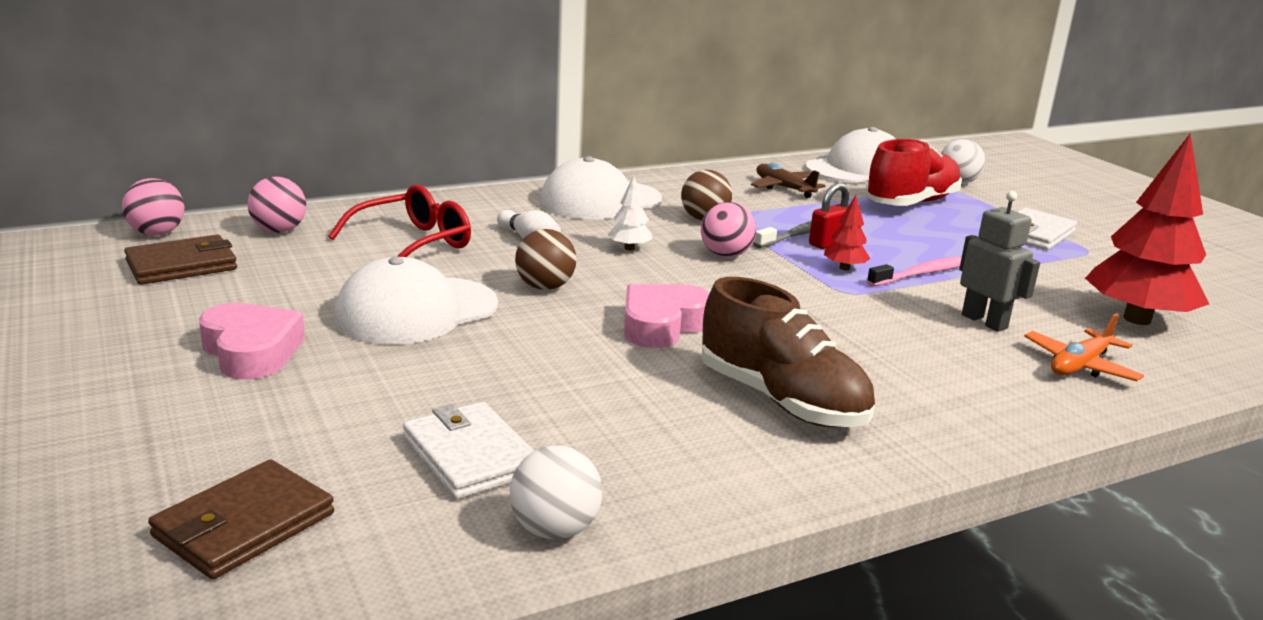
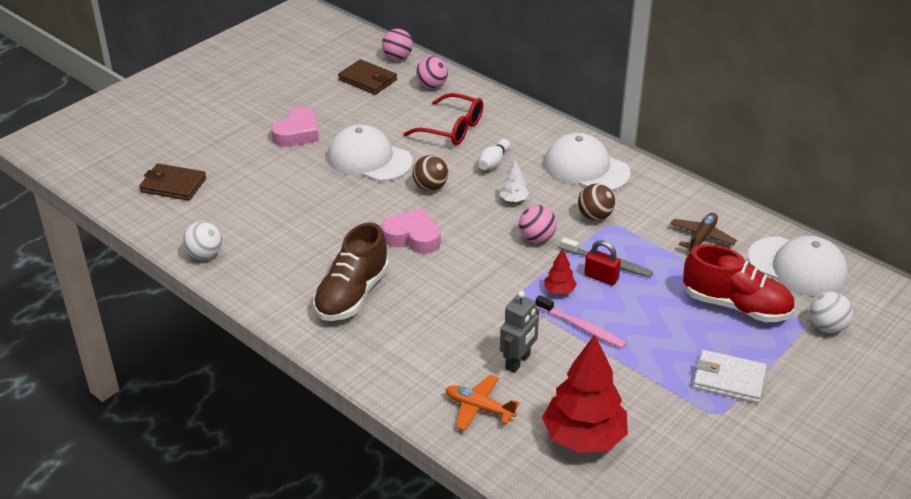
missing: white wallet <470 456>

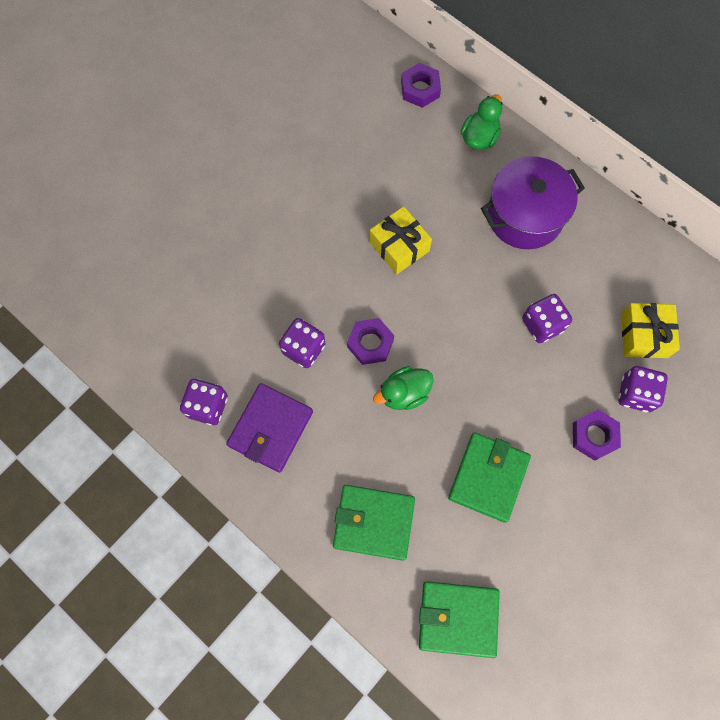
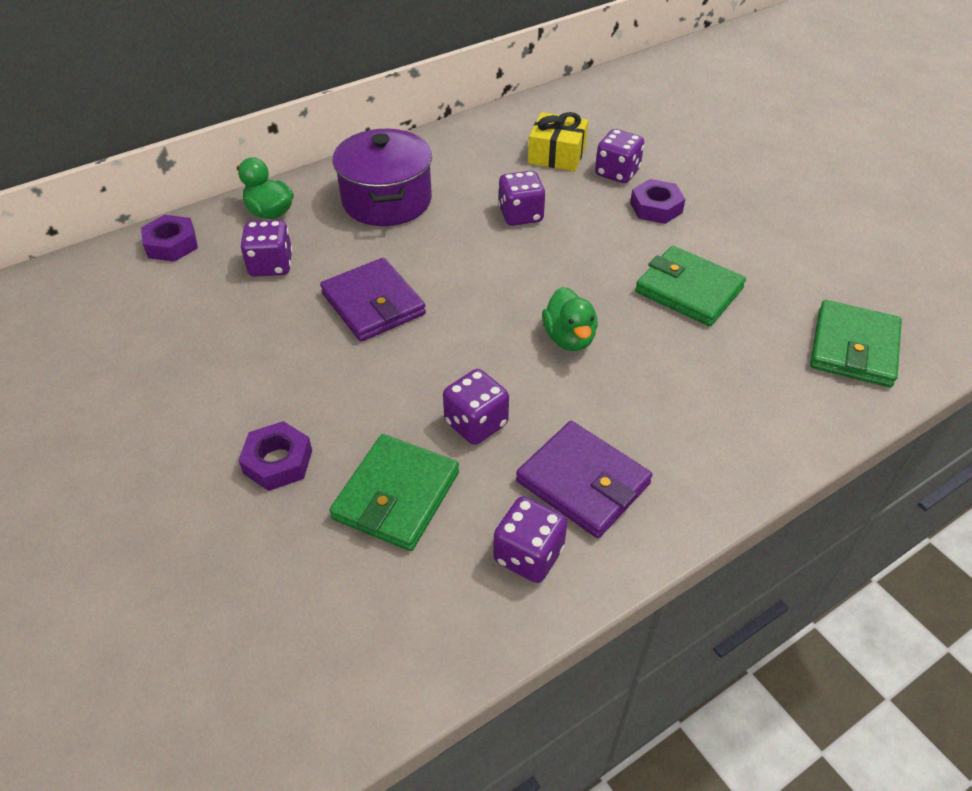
appeared: purple dice <271 265>
relocated: green wallet <373 522> to <396 495>; purple nut <370 343> to <278 462>
exchanged: yellow gift <399 246> to purple wallet <373 304>

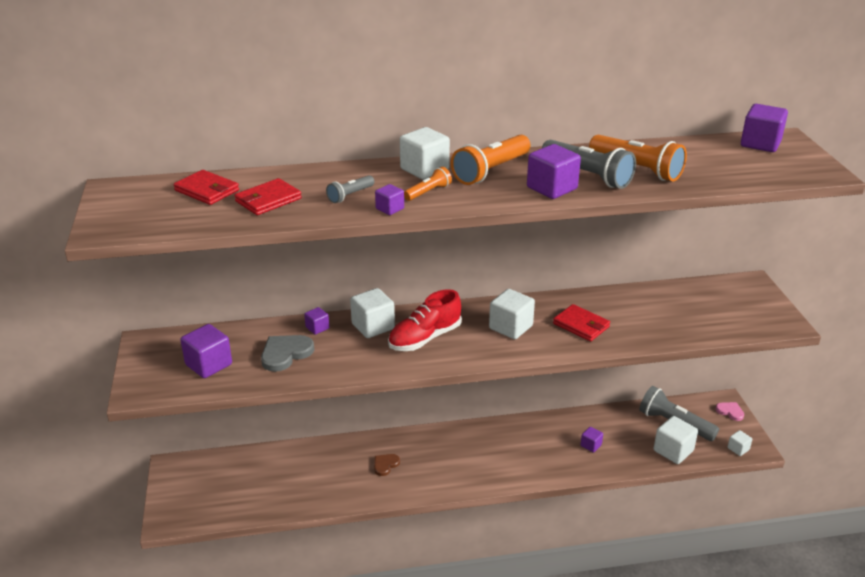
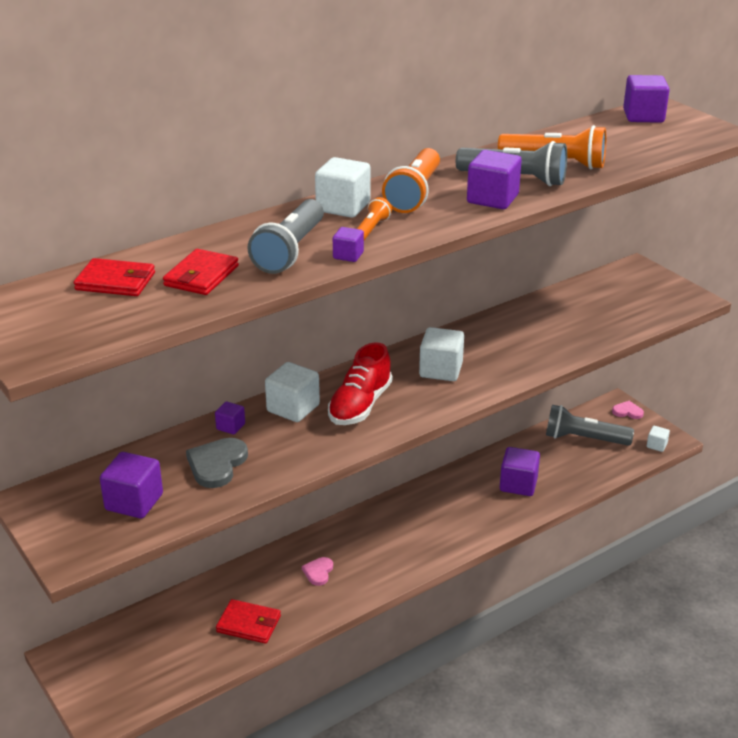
missing: white cube <673 451>
relocated: red wallet <581 325> to <249 624>
colour: brown heart <385 465> to pink heart <318 572>
size: grey flashlight <350 195> = <290 251> x1.92; purple cube <591 445> = <518 484> x1.85

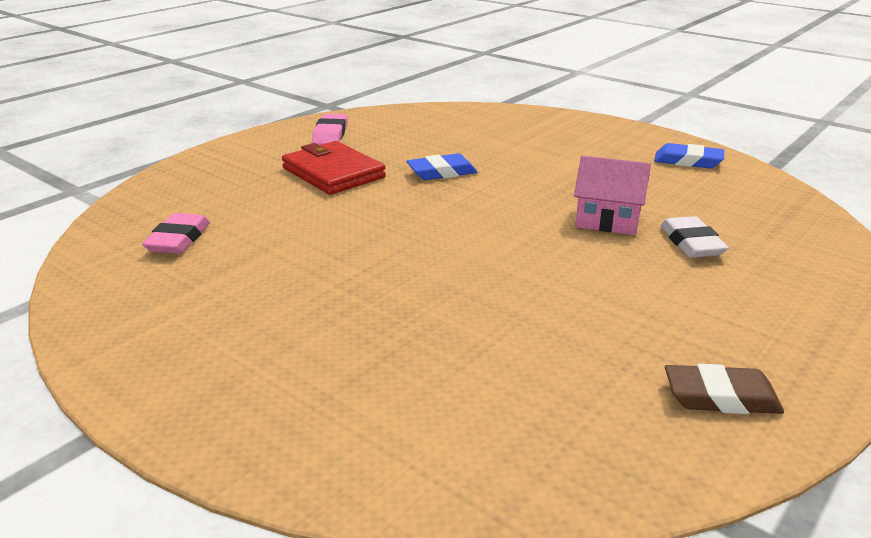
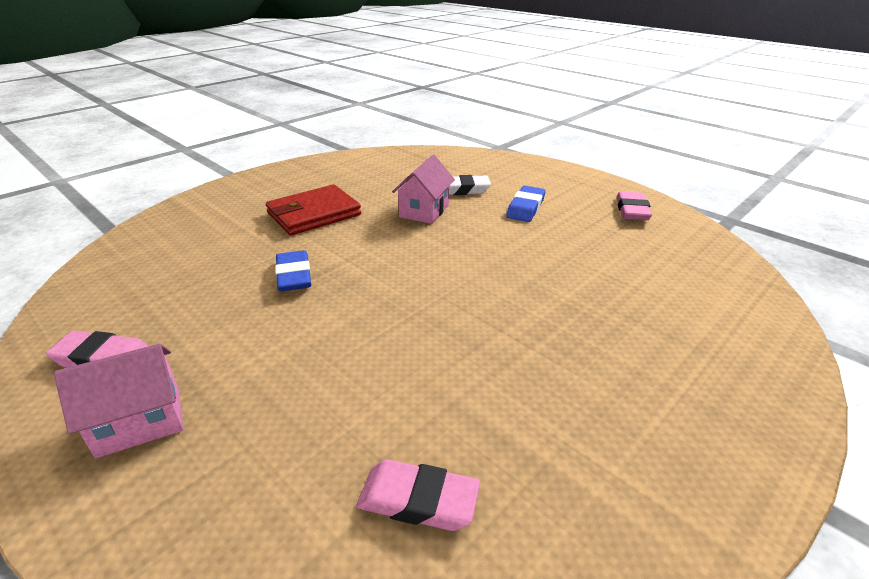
appeared: pink house <139 422>
relocated: red wallet <333 173> to <314 214>; blue eraser <688 161> to <525 208>
colour: brown eraser <721 397> to pink eraser <632 210>

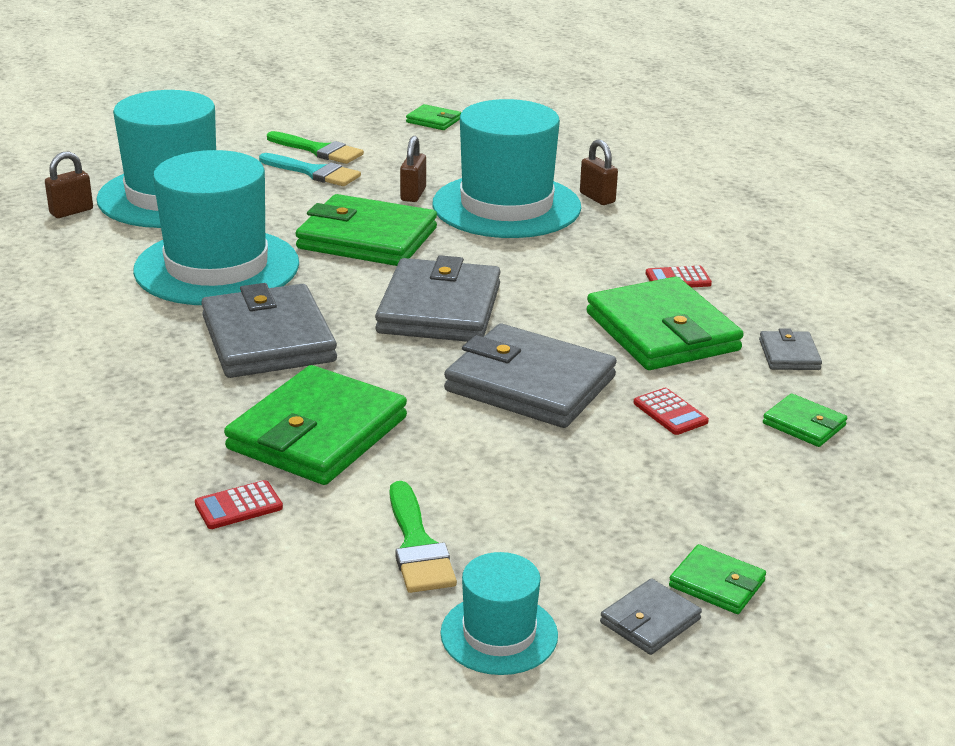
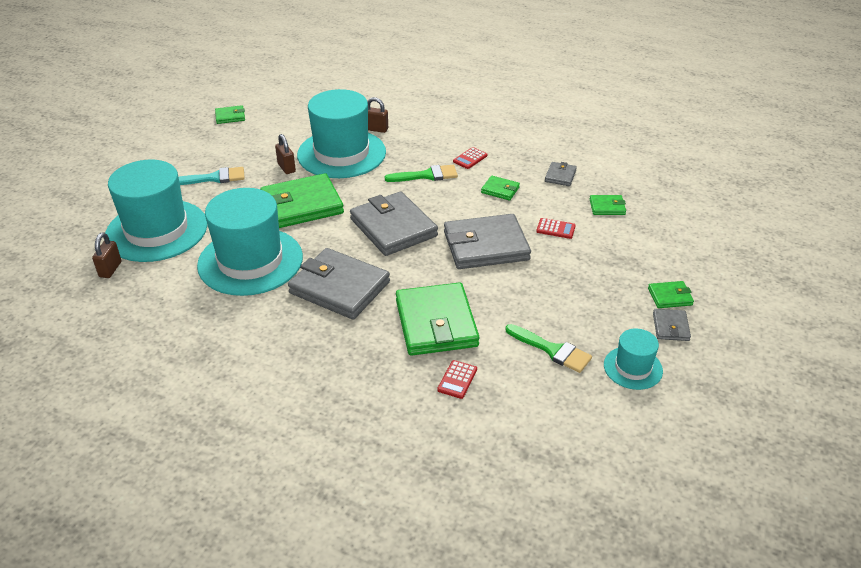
relocated: green brush <319 150> to <426 175>
spun: grey wallet <789 355> = <560 176> 60 degrees clockwise
size: green wallet <662 332> = <500 190> x0.46

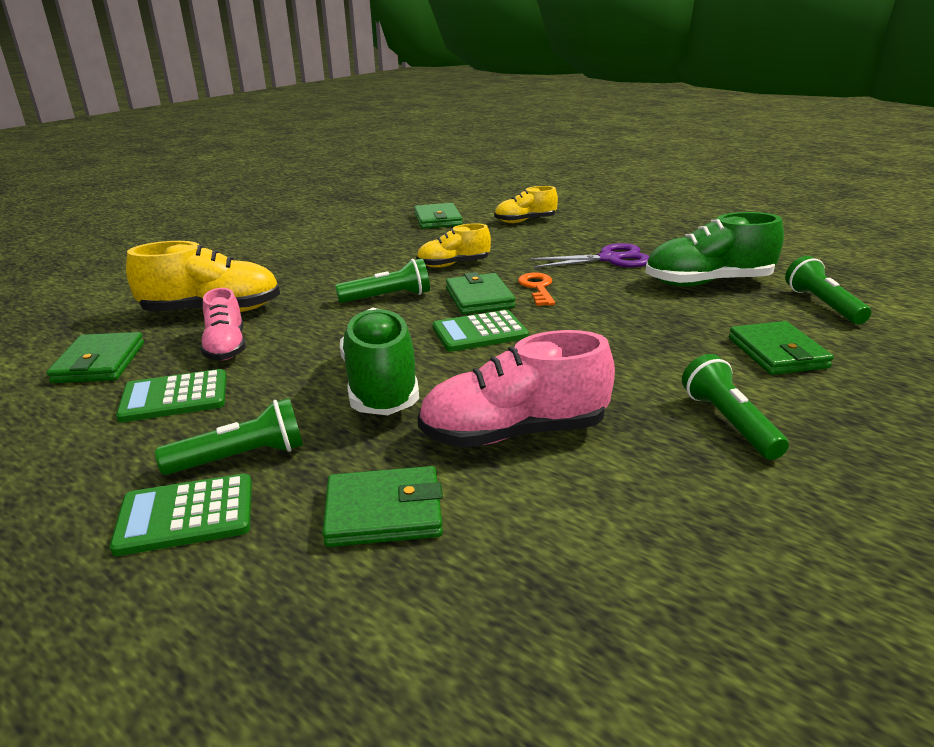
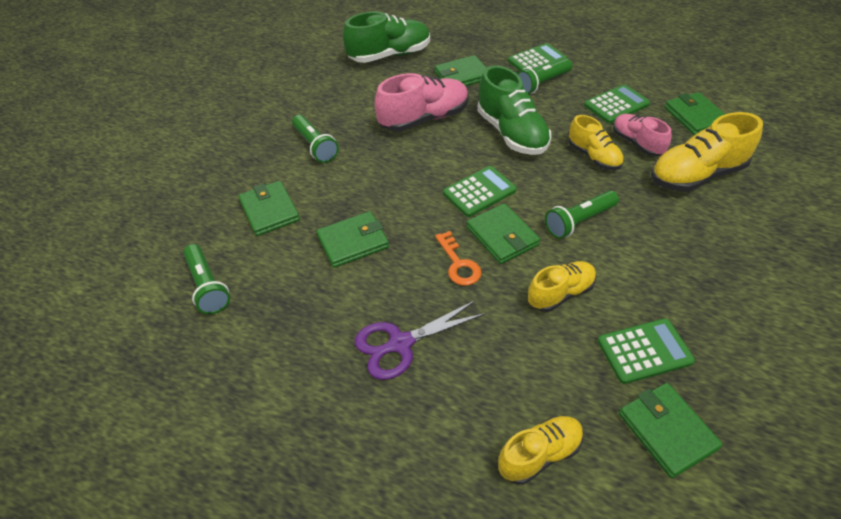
appeared: green wallet <353 242>; yellow shoe <593 157>; green calculator <644 351>
relocated: green shoe <707 283> to <390 55>

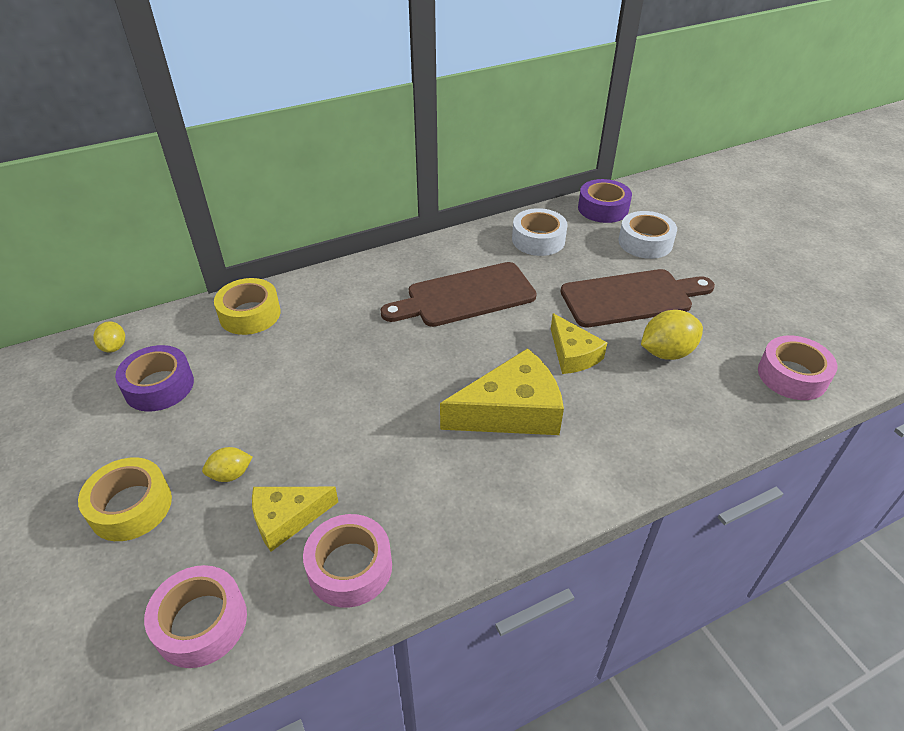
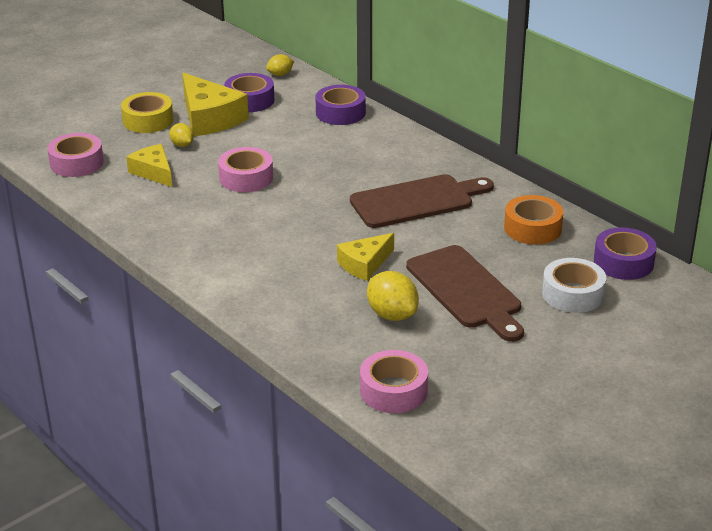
relocated: pink tape <350 567> to <246 178>; yellow cheese <511 411> to <209 118>
colour: yellow tape <250 314> to purple tape <340 113>; white tape <538 240> to orange tape <532 228>
spun: brown cutting board <465 296> = <417 201> 105 degrees clockwise

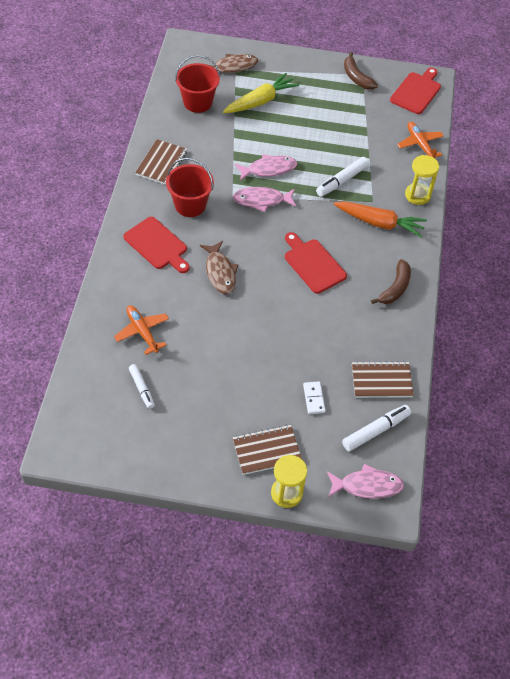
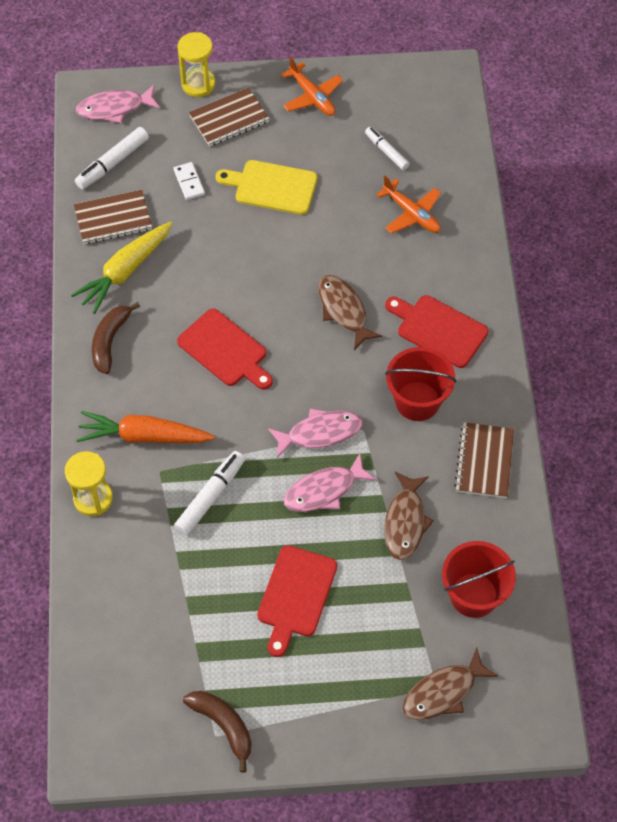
appeared: yellow cutting board <272 187>; brown fish <405 522>
relocated: yellow carrot <260 101> to <125 271>; red cutting board <416 92> to <295 595>; orange plane <420 144> to <312 96>

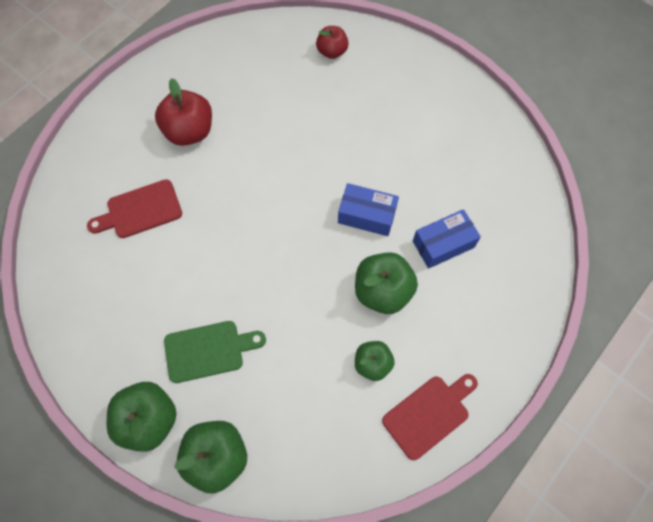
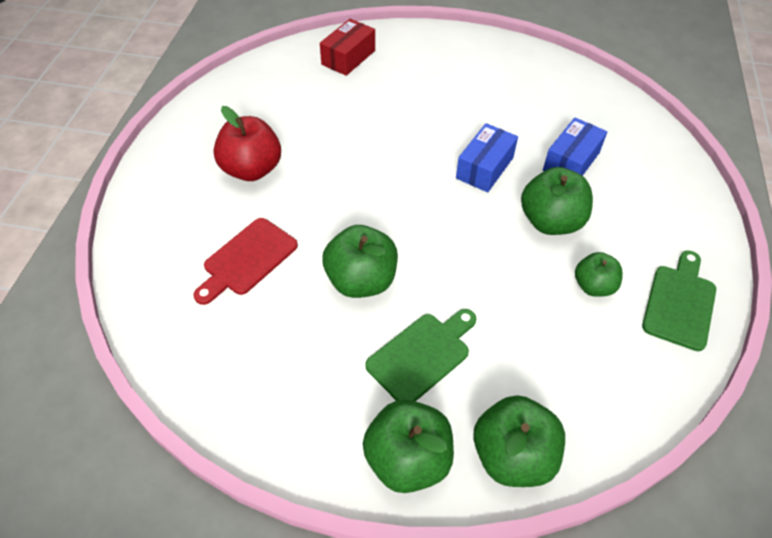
appeared: green apple <361 280>
exchanged: red apple <332 51> to red box <348 57>
colour: red cutting board <429 414> to green cutting board <679 303>
spun: blue box <367 215> = <484 168> 45 degrees counterclockwise

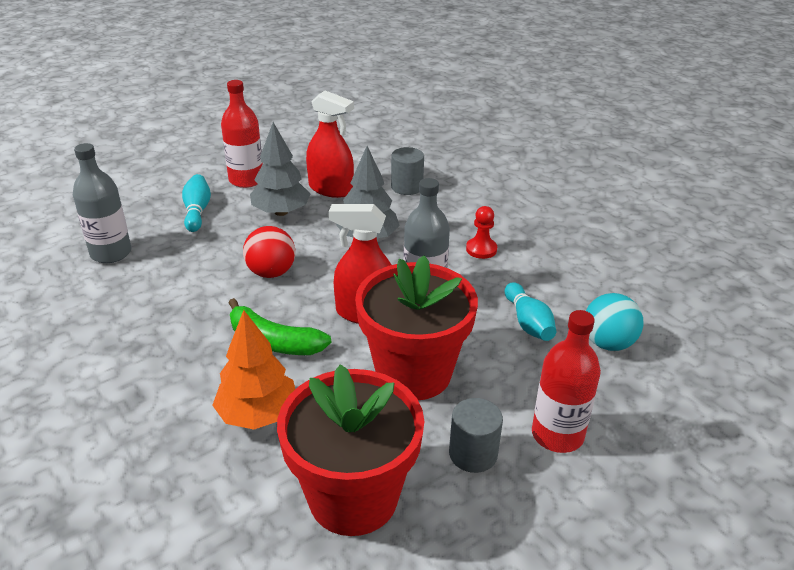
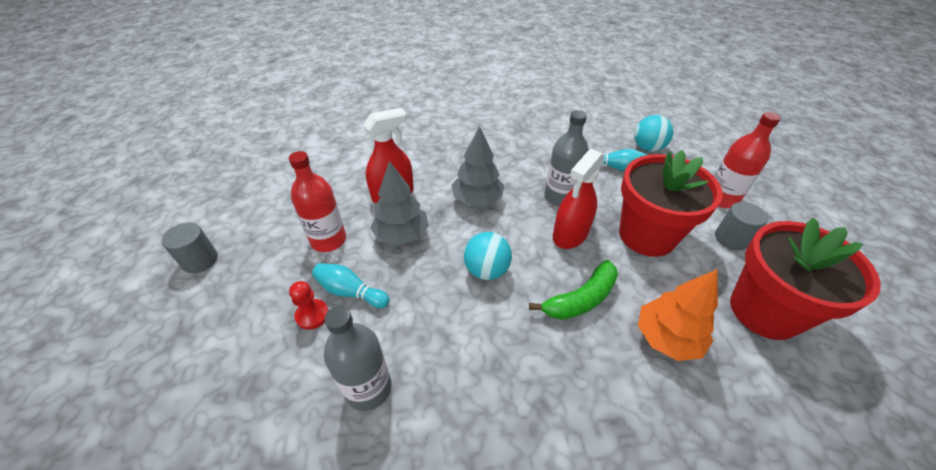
relocated: grey cylinder <407 187> to <200 260>; red pawn <481 249> to <312 315>
colour: red ball <271 272> to turquoise ball <486 270>

